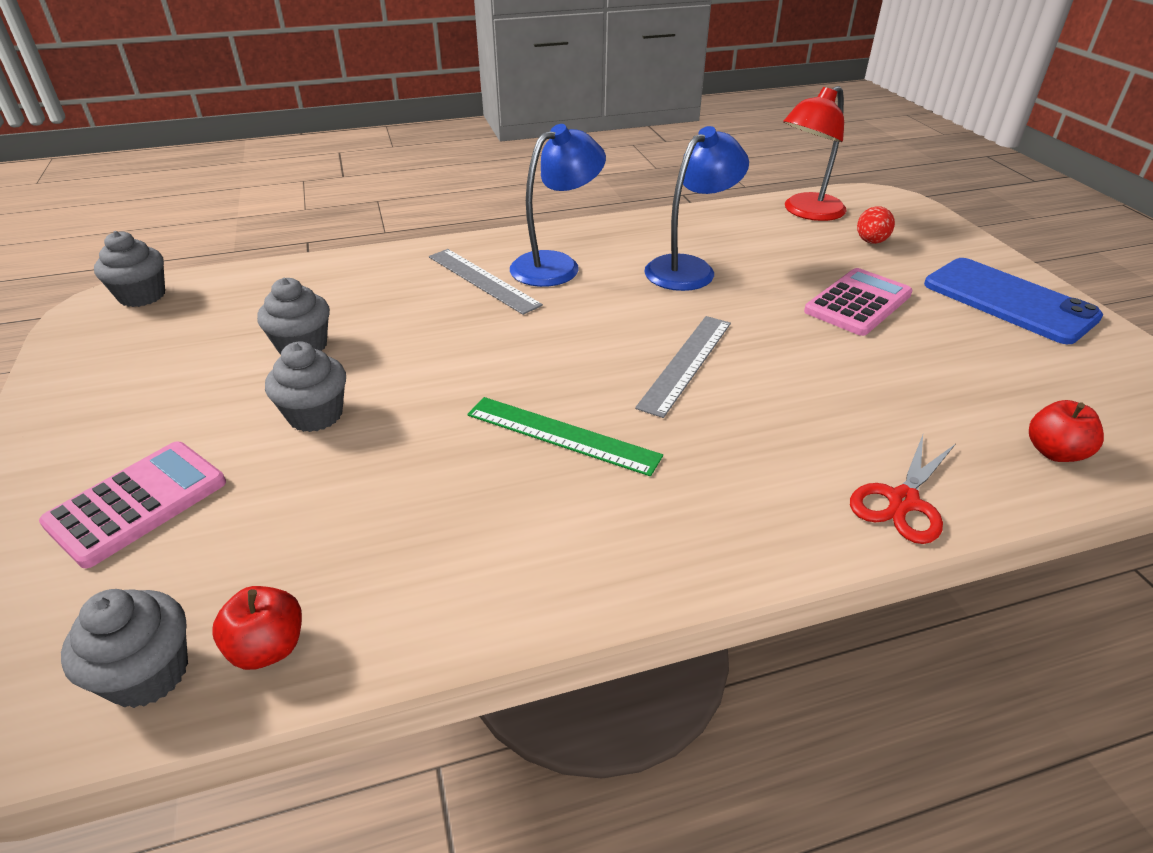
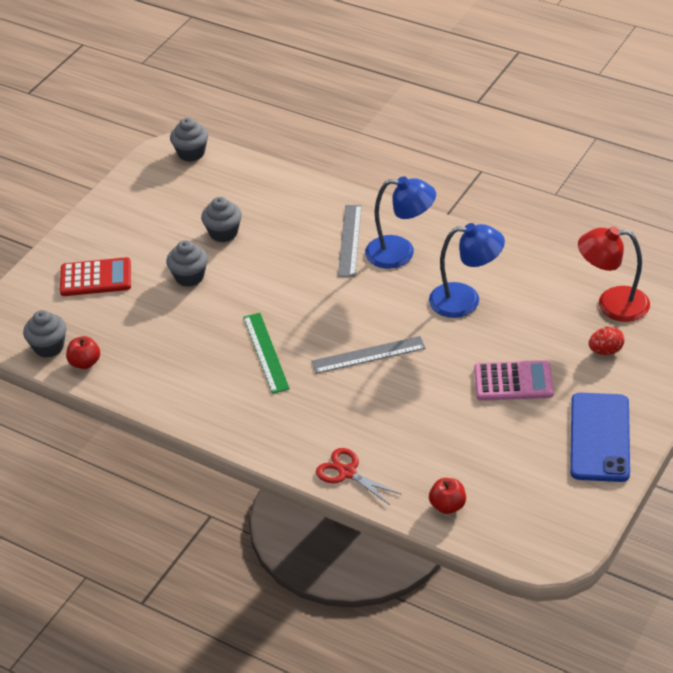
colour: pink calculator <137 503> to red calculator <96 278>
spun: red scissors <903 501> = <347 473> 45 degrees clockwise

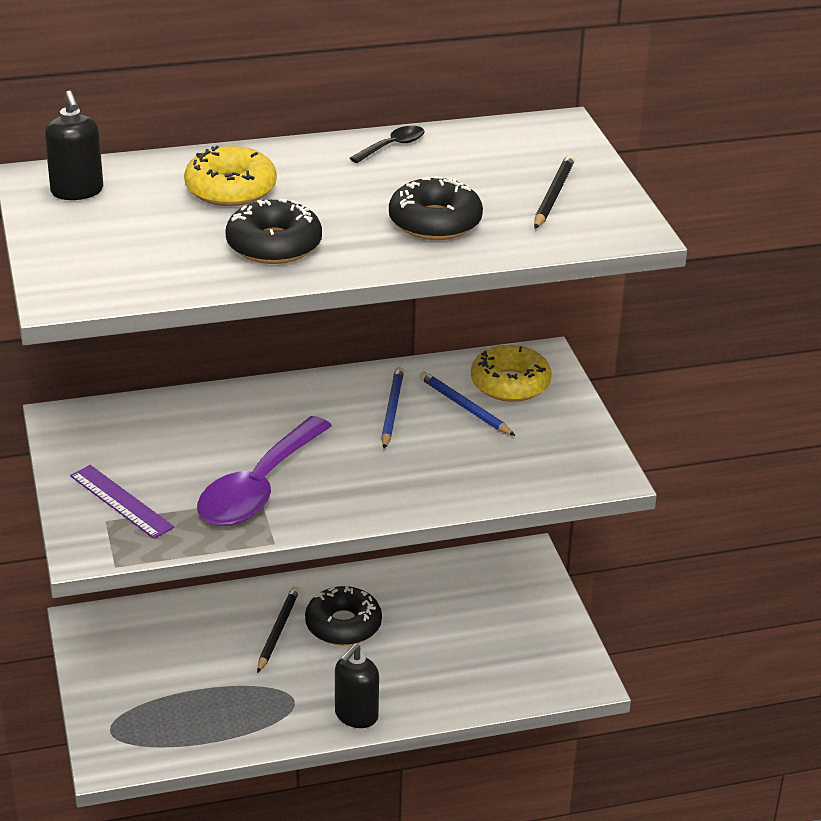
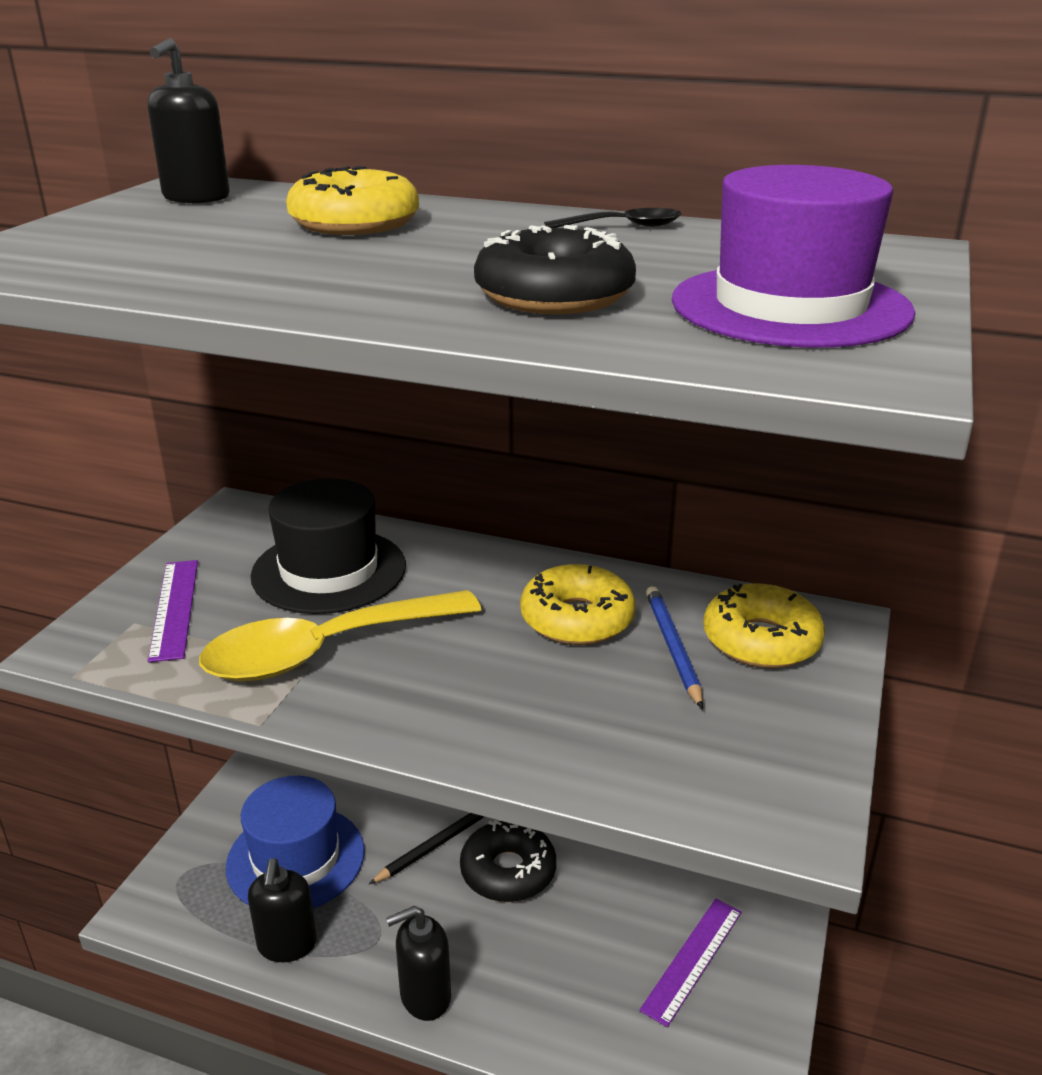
missing: black donut <274 245>
appeared: blue hat <295 858>; black soap dispenser <287 945>; black hat <329 571>; purple ruler <692 959>
exchanged: blue pencil <392 410> to yellow donut <577 619>; black pencil <553 195> to purple hat <790 306>
colour: purple spoon <259 487> to yellow spoon <326 650>

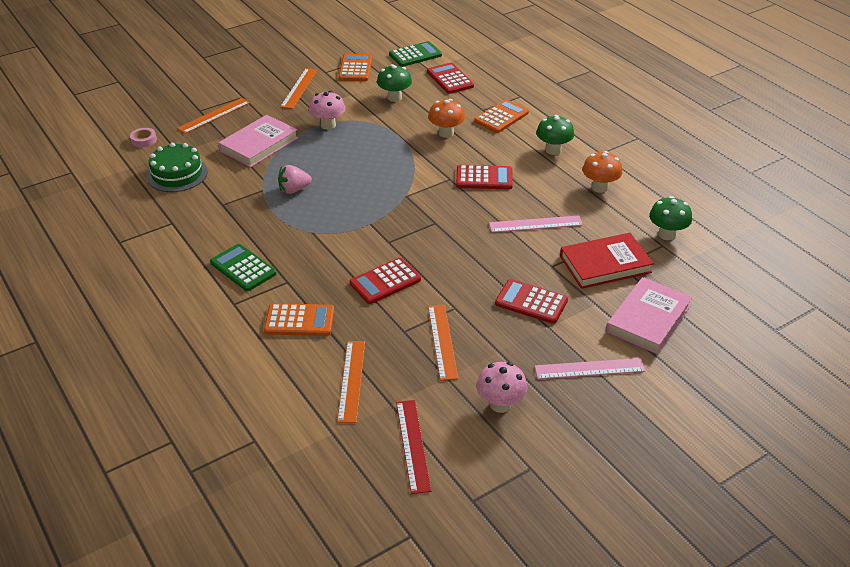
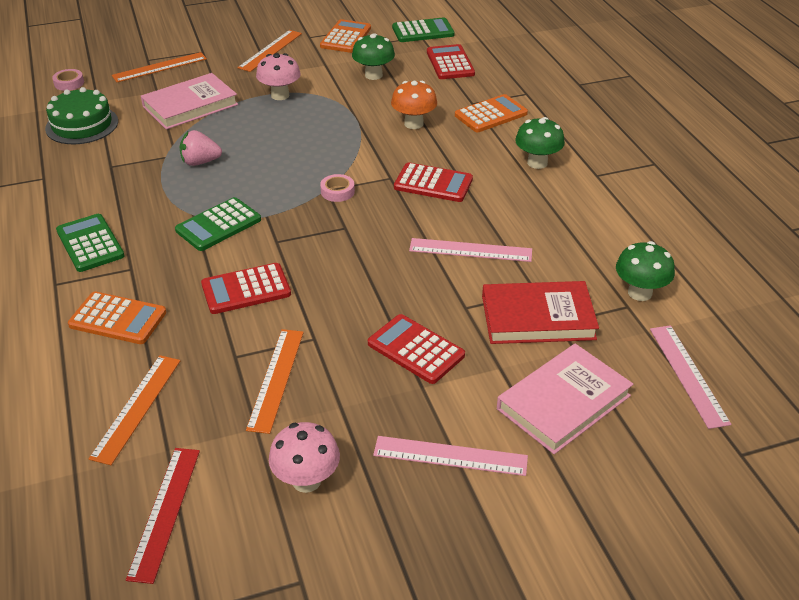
missing: orange mushroom <599 187>
appeared: green calculator <218 225>; pink tape <337 191>; pink ruler <688 375>

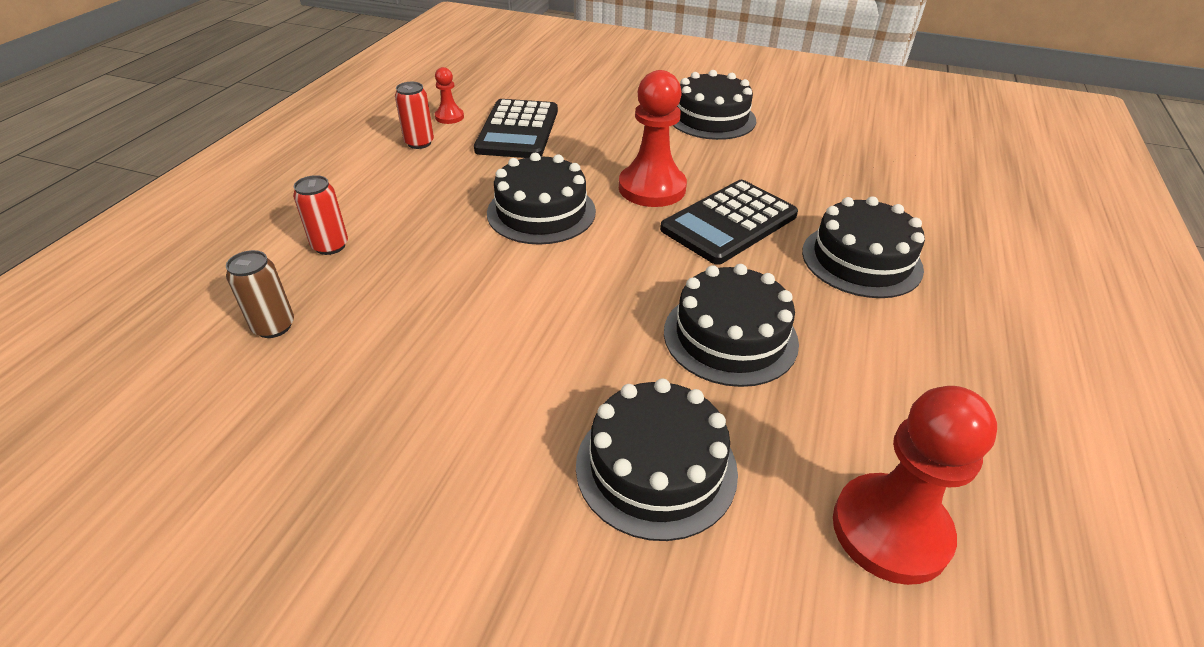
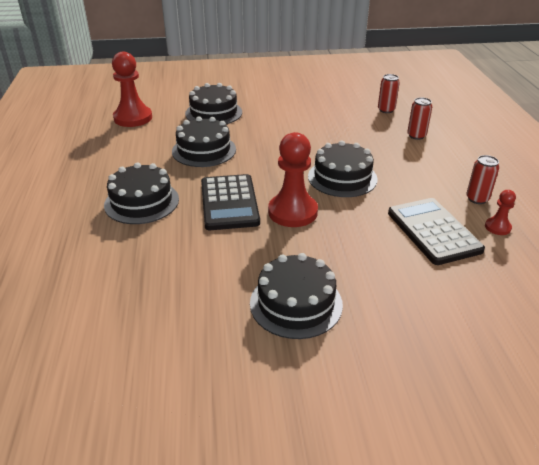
colour: brown can <274 326> to red can <386 110>
spun: black calculator <729 222> = <229 203> 150 degrees clockwise

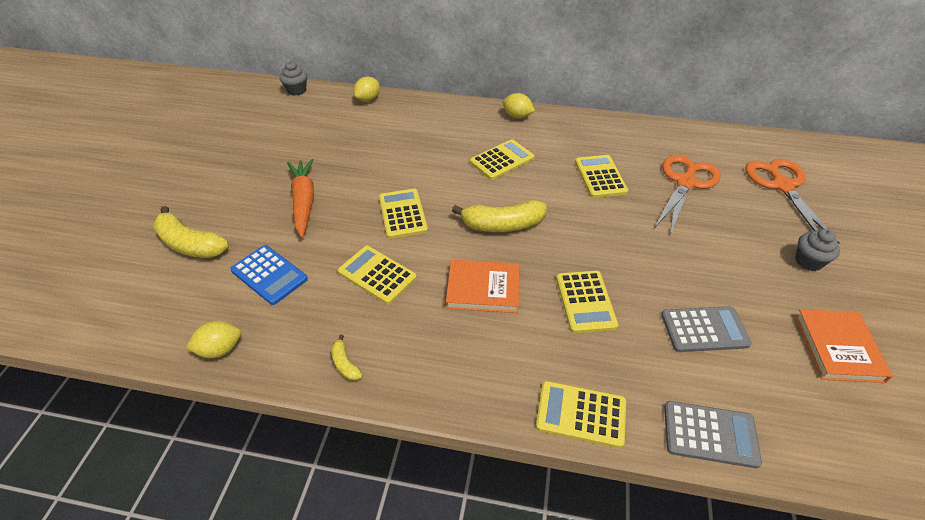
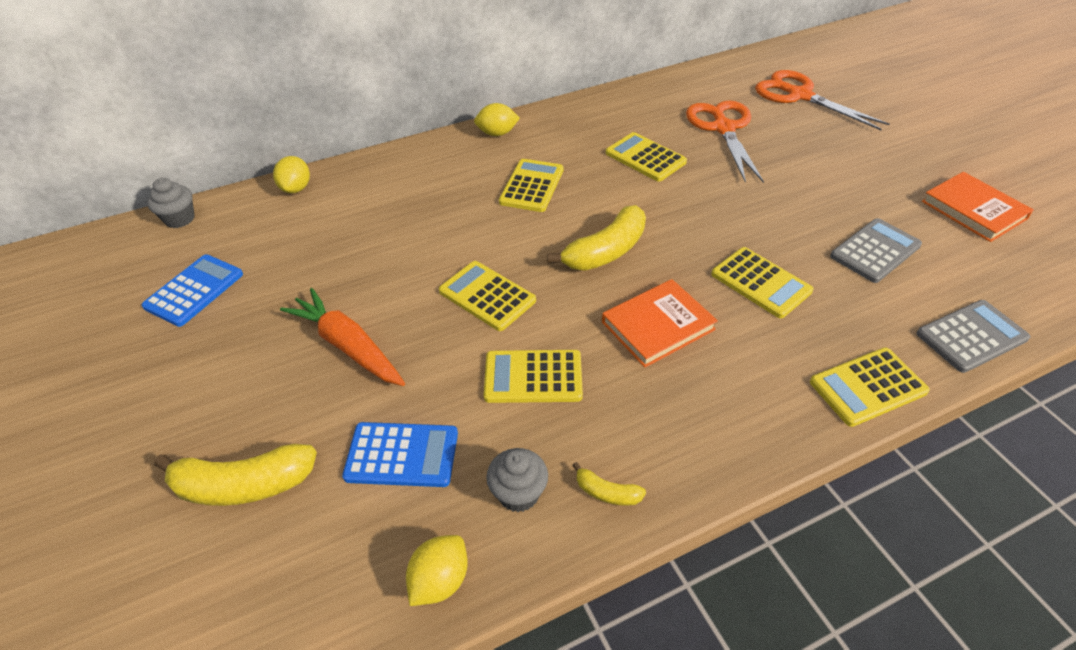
appeared: blue calculator <194 290>
relocated: grey cupcake <808 261> to <518 493>

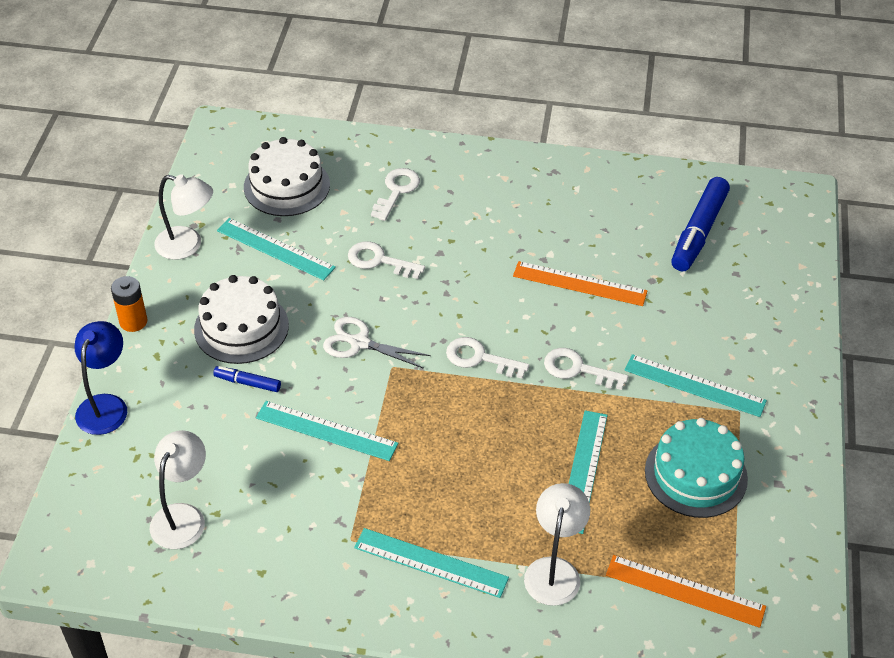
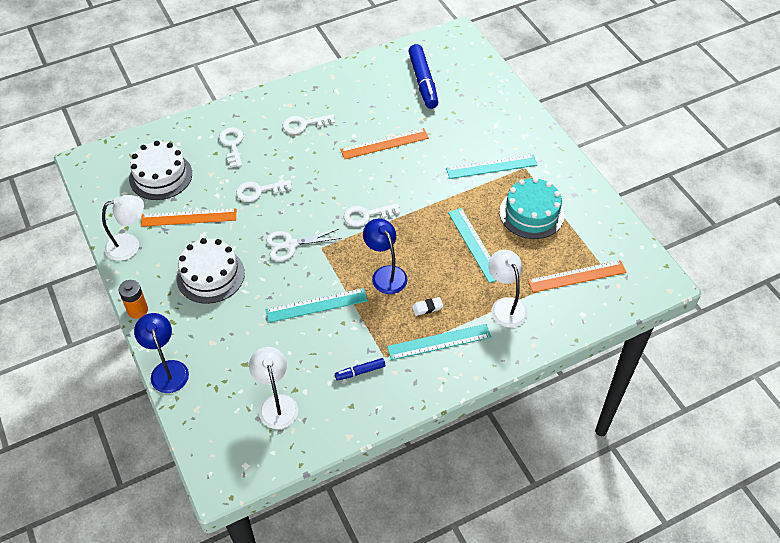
appeared: blue lamp <385 274>; white eraser <427 308>
relocated: blue marker <247 383> to <360 372>; white key <578 369> to <304 124>
colour: turquoise ruler <275 249> to orange ruler <189 218>

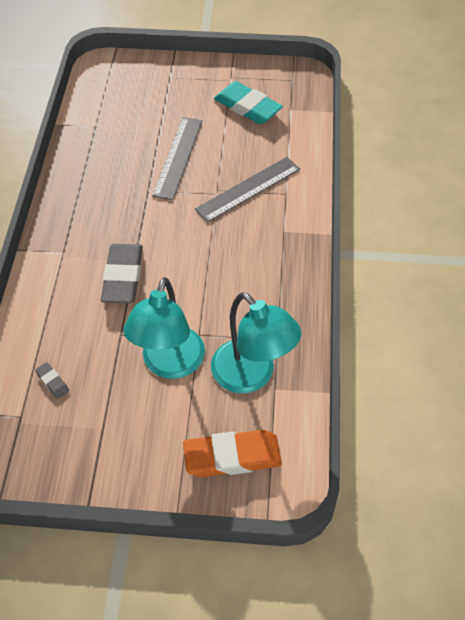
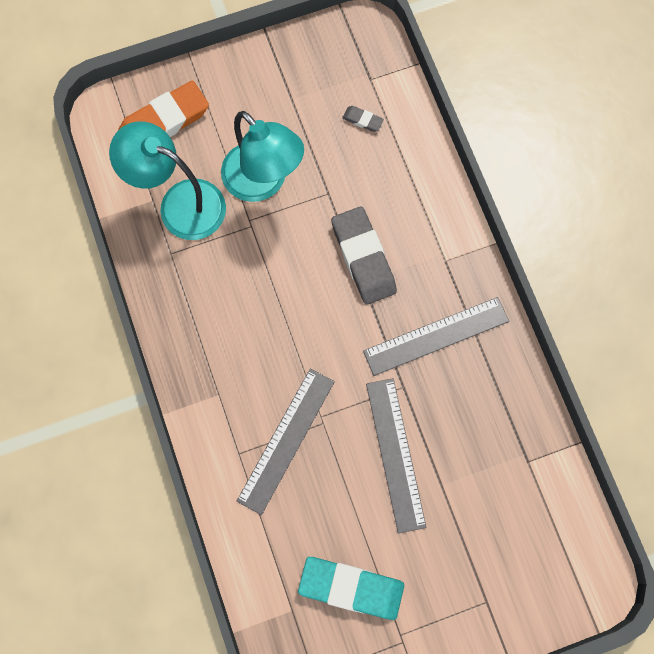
appeared: grey ruler <436 336>
spun: turquoise lamp <170 364> = <263 182> 150 degrees clockwise

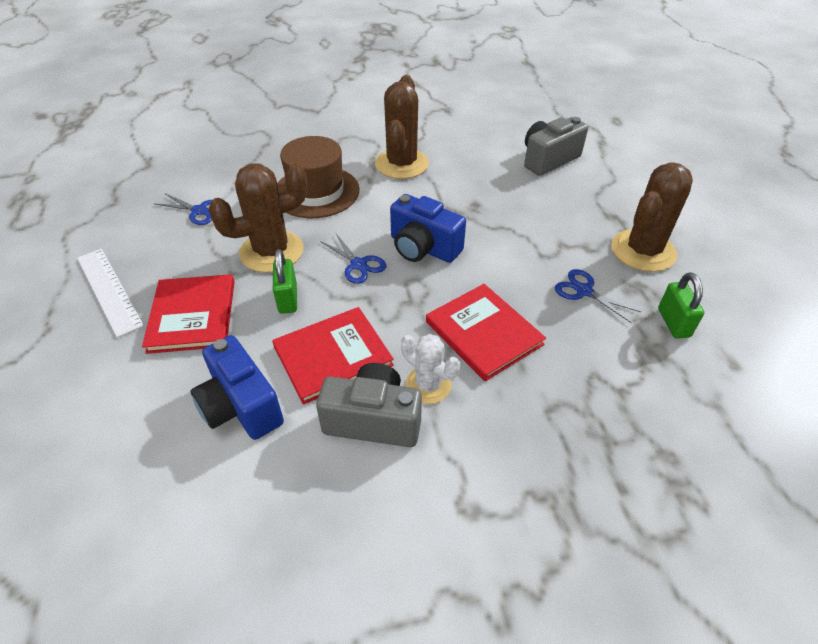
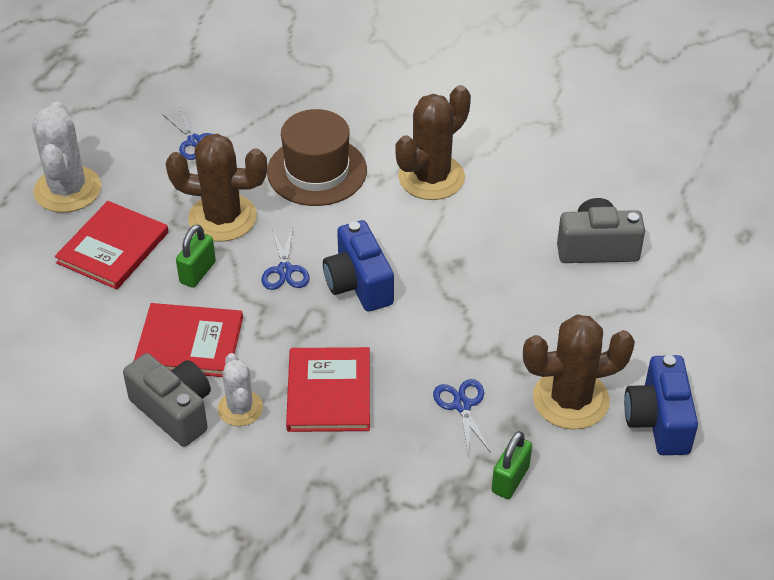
relocated: blue camera <241 406> to <658 421>
exchanged: white ruler <109 290> to white cactus <67 190>

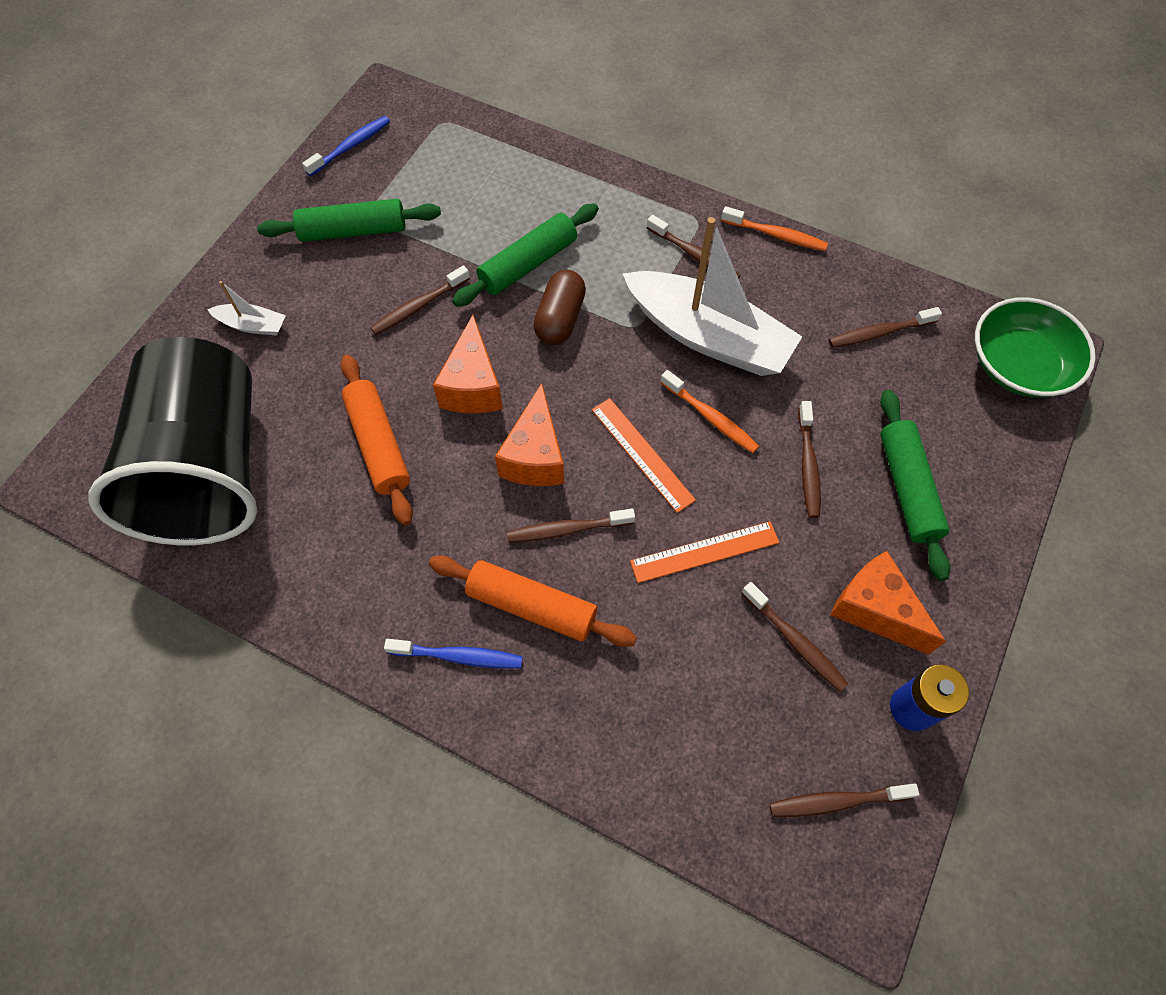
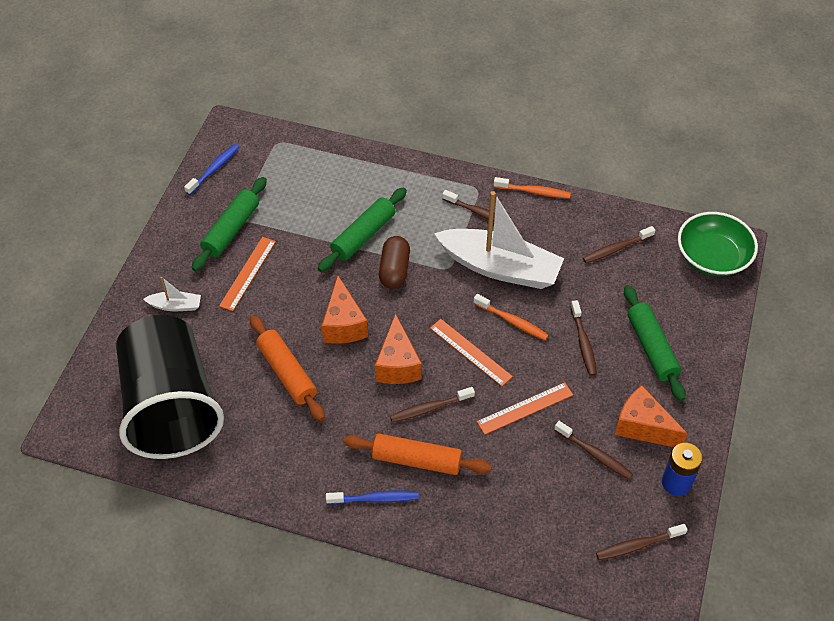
missing: brown toothbrush <418 306>
appeared: orange ruler <248 273>
spun: green rolling pin <353 231> = <231 230> 45 degrees counterclockwise

